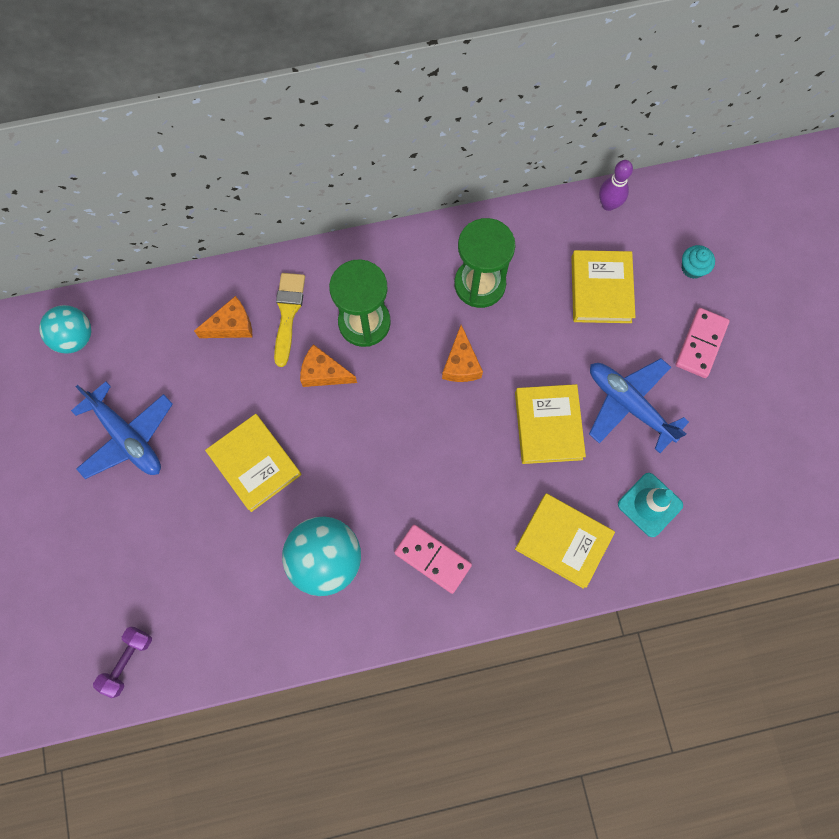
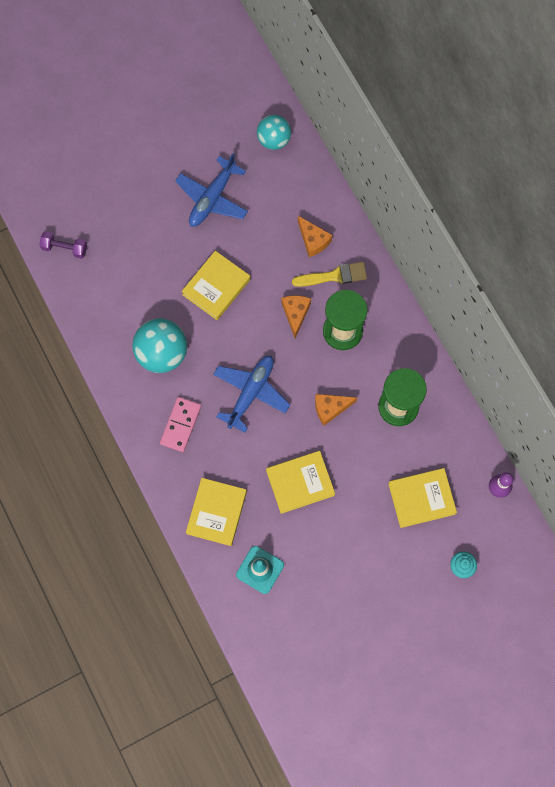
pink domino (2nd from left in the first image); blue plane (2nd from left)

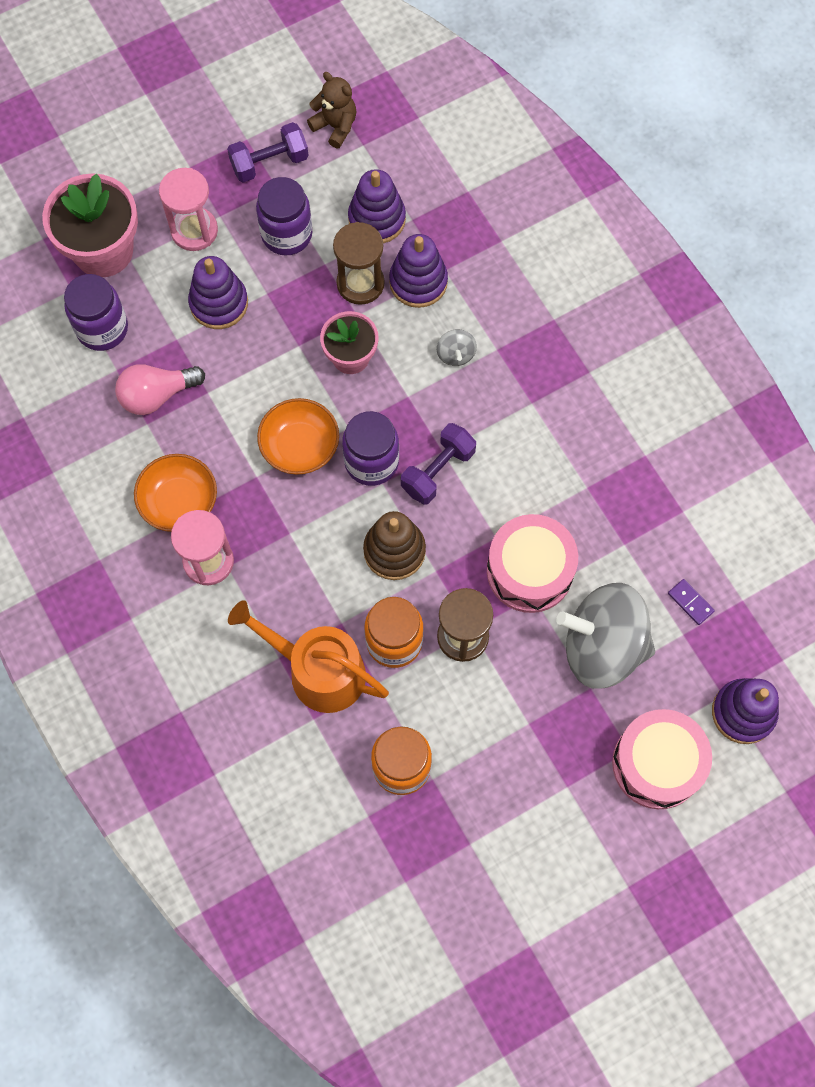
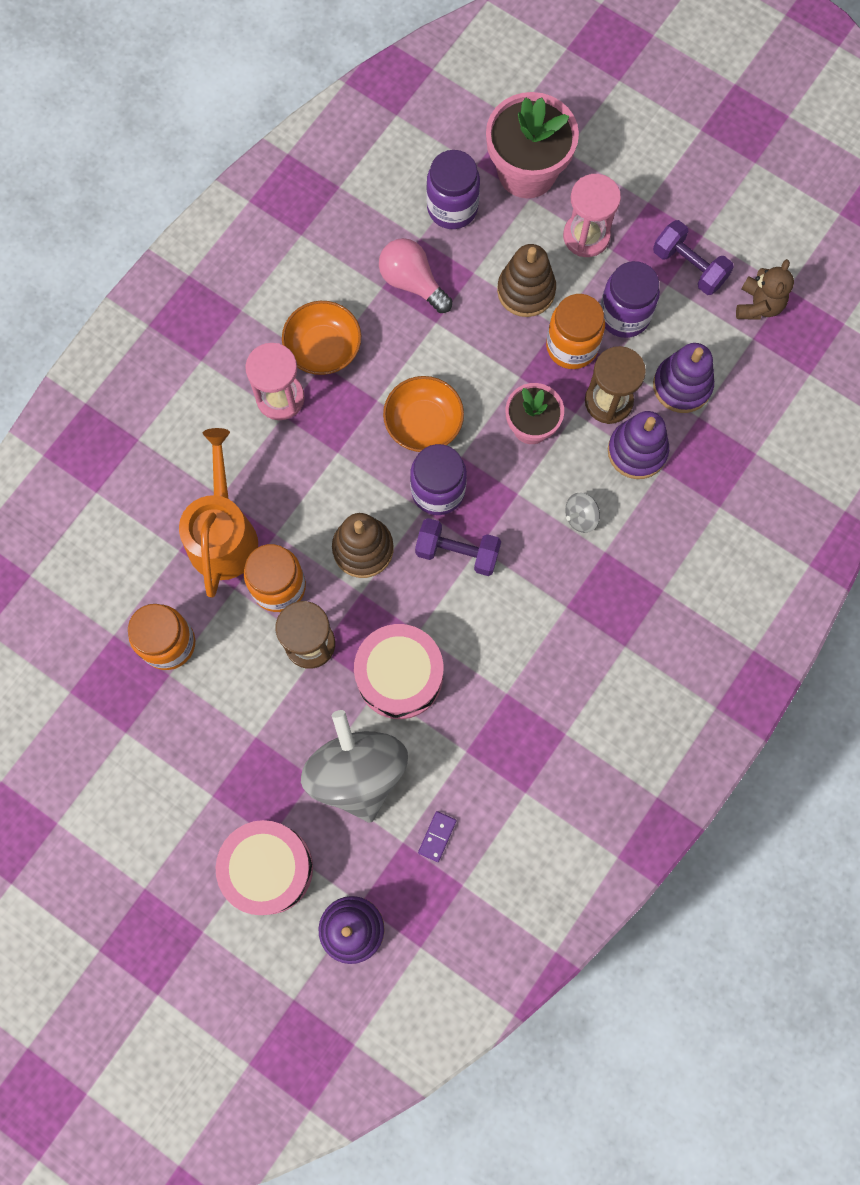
orange jar (3rd from left); brown stacking toy (2nd from left)

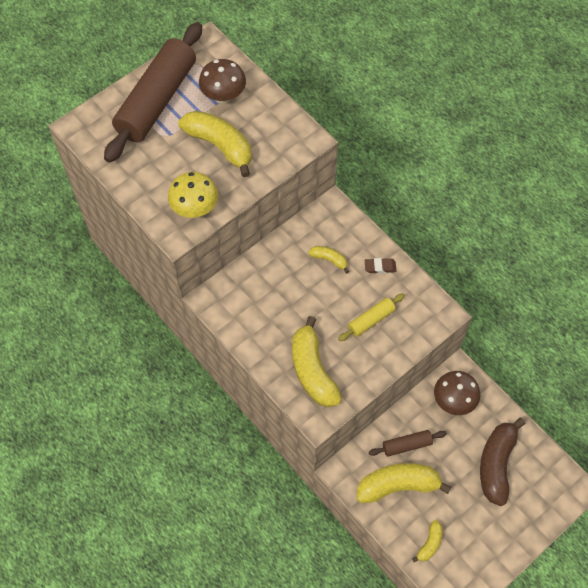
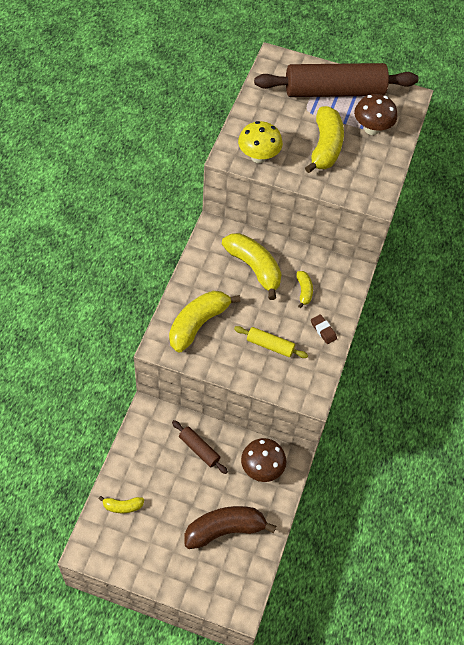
yellow banana (3rd from left)

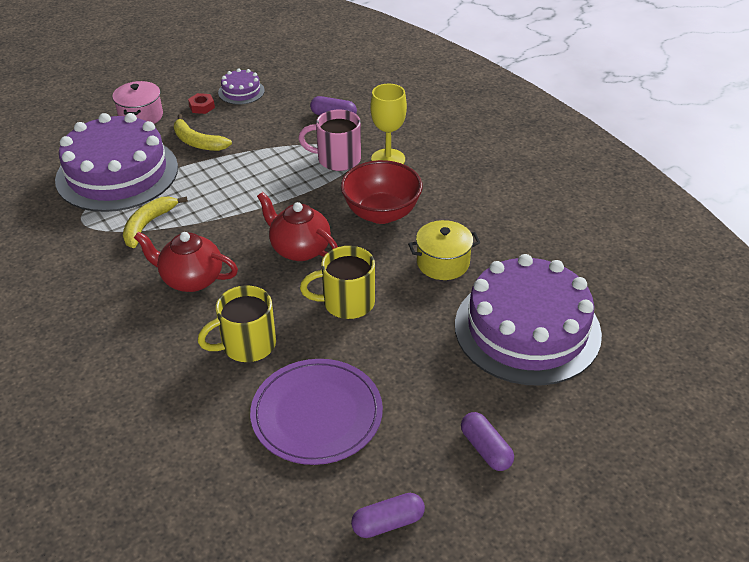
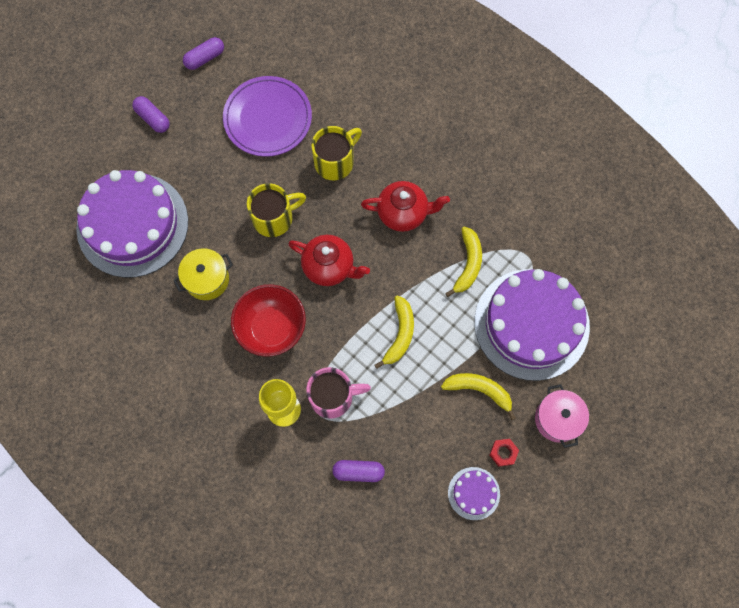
yellow banana (1st from left)

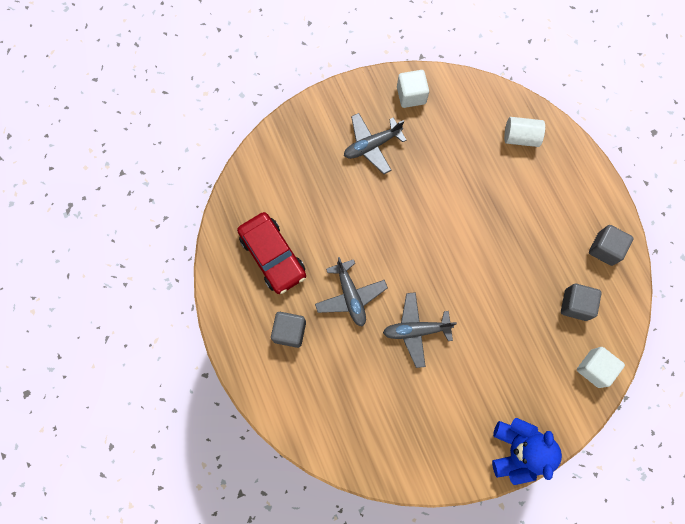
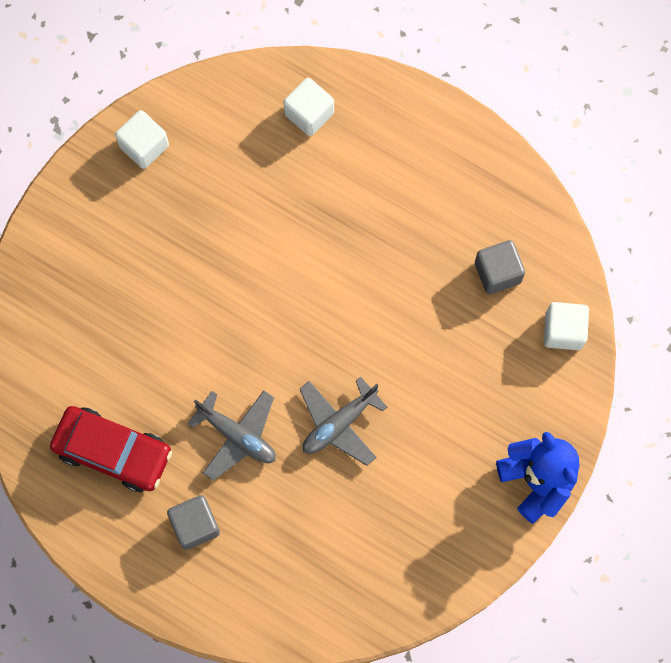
grey plane (2nd from left in the first image); grey cube (3rd from left in the first image); white cube (2nd from left)

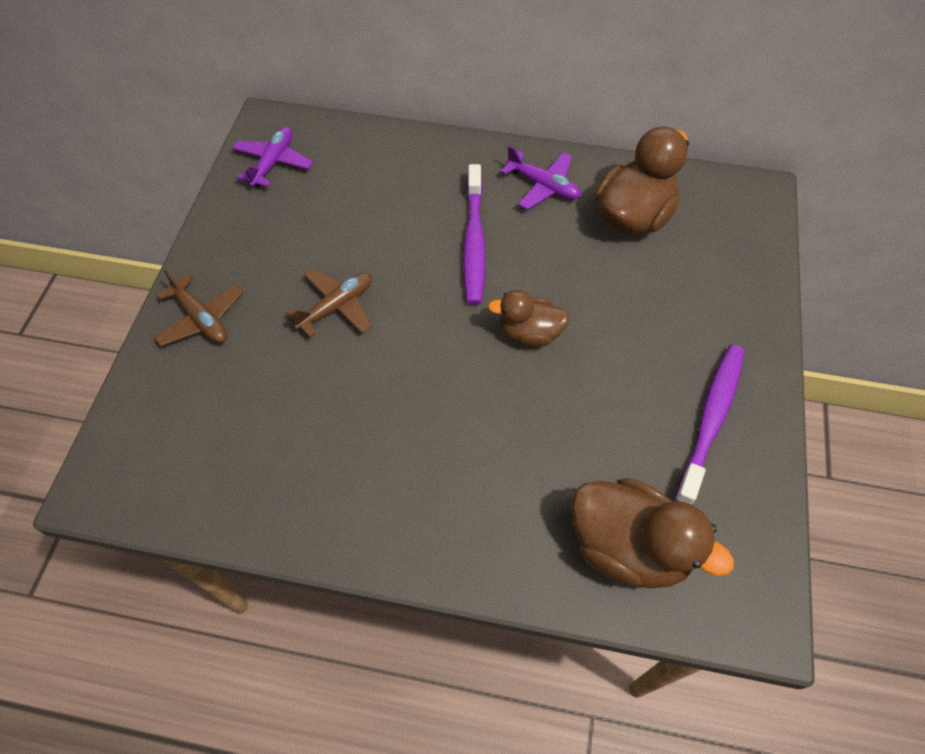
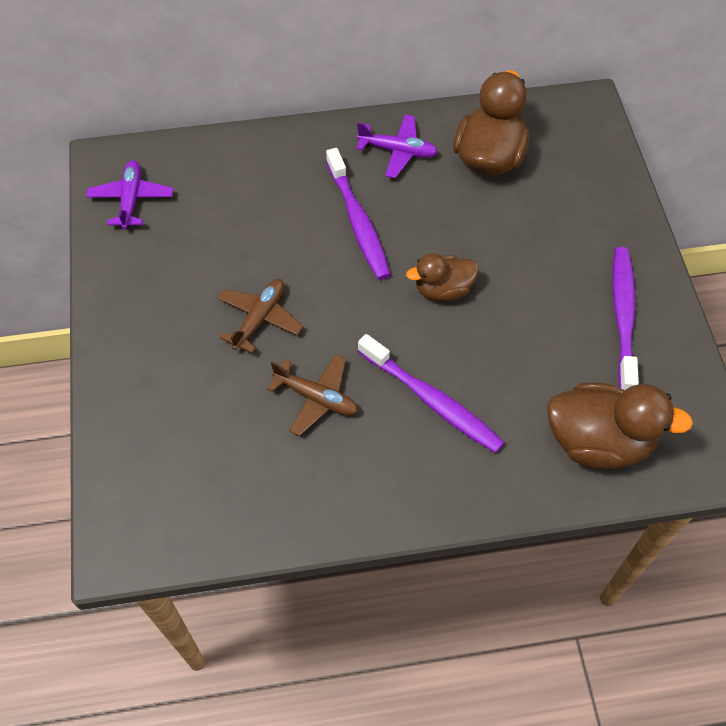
purple toothbrush (2nd from left); brown plane (2nd from left)

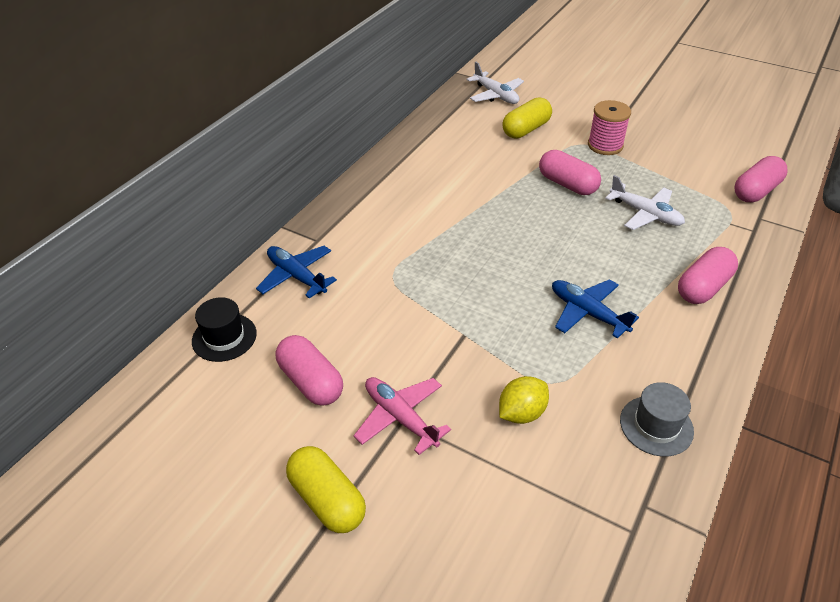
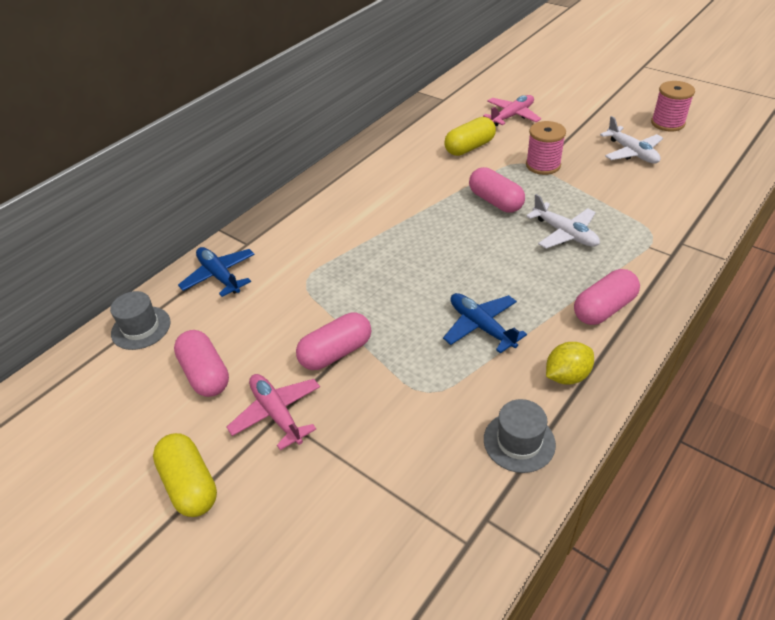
pink plane (2nd from left); pink spool (2nd from left); white plane (2nd from left); yellow lemon; pink capsule (2nd from left); grey hat (1st from left)

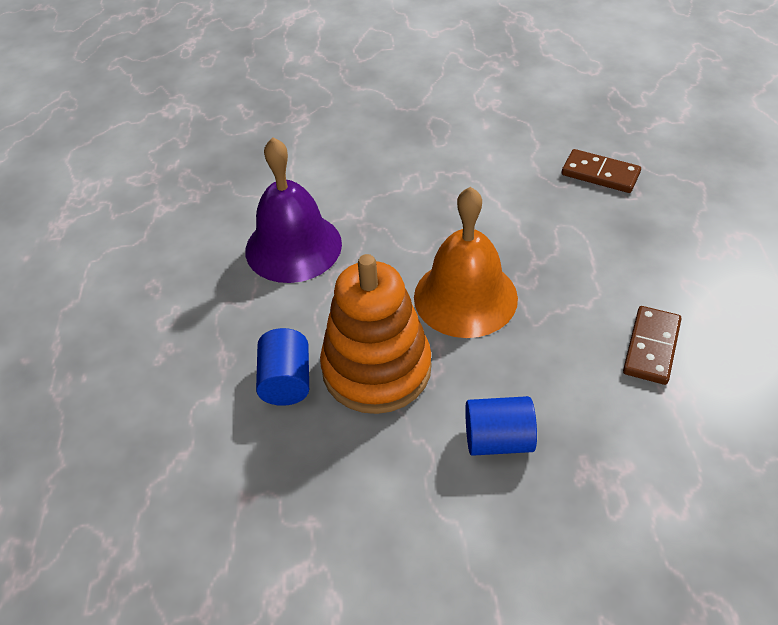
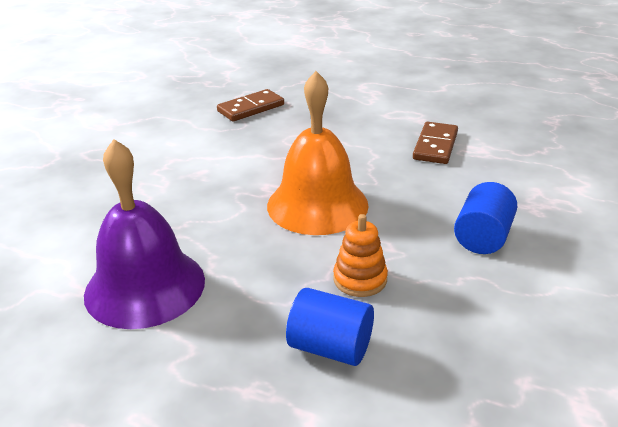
brown domino (2nd from left); orange stacking toy

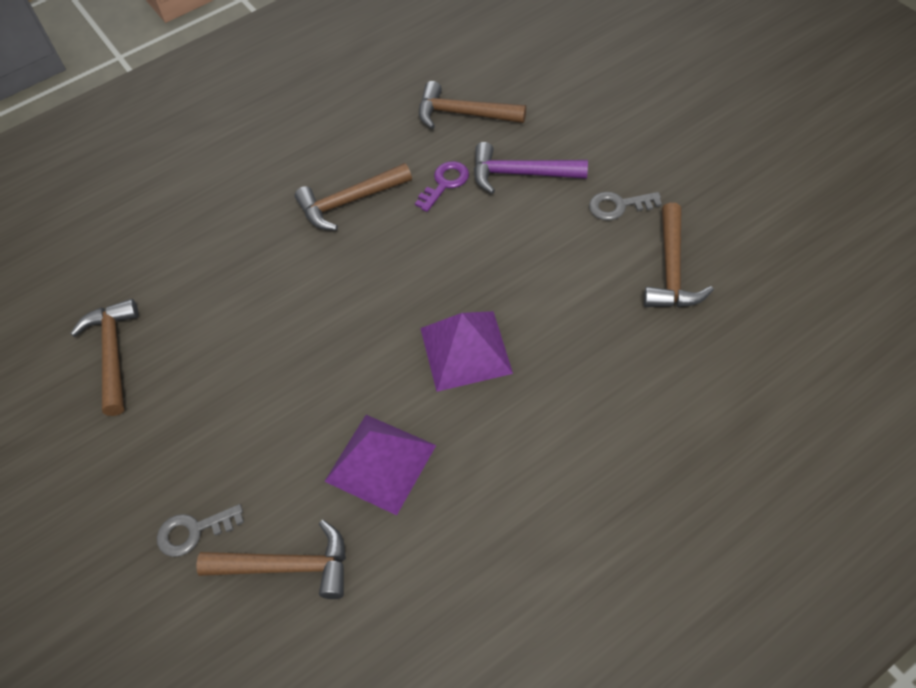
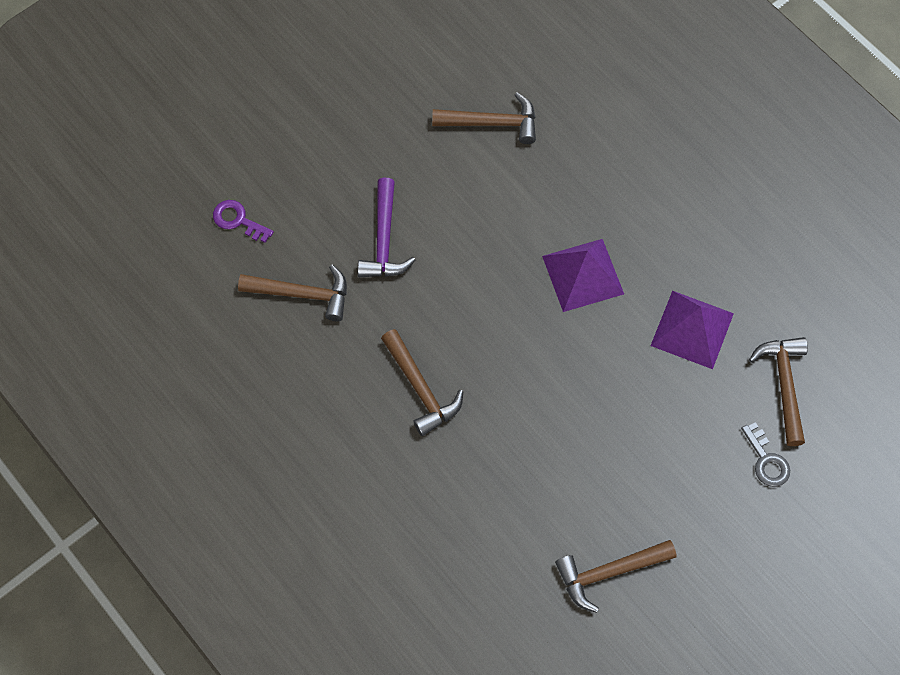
grey key (2nd from left in the first image); purple key; brown hammer (1st from left)

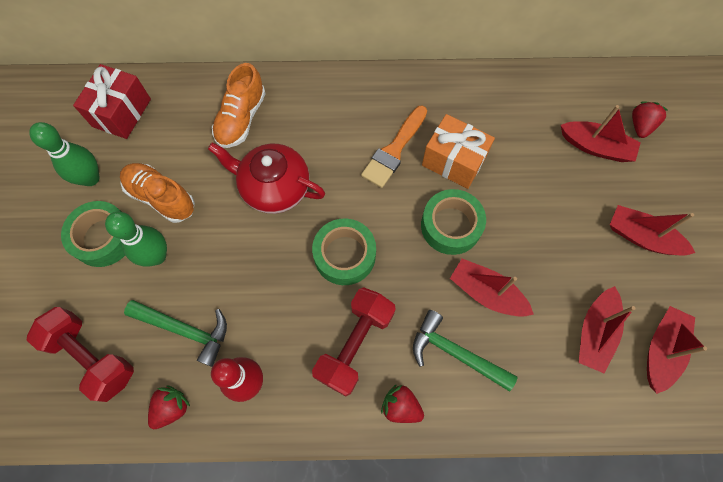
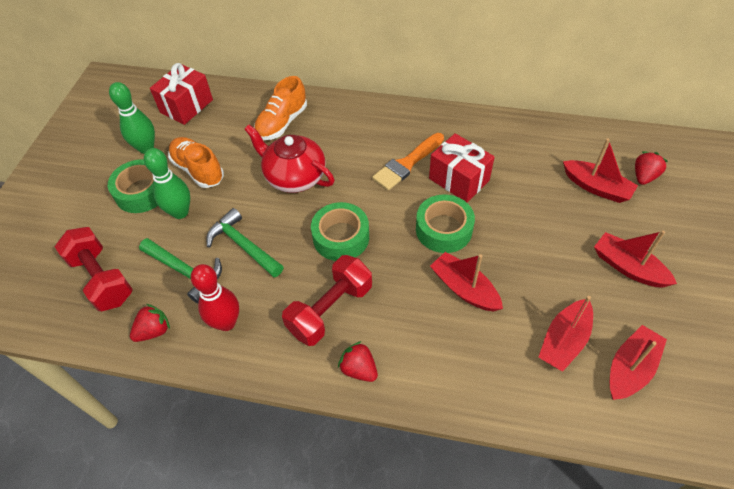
green hammer (2nd from left); red gift (2nd from left)

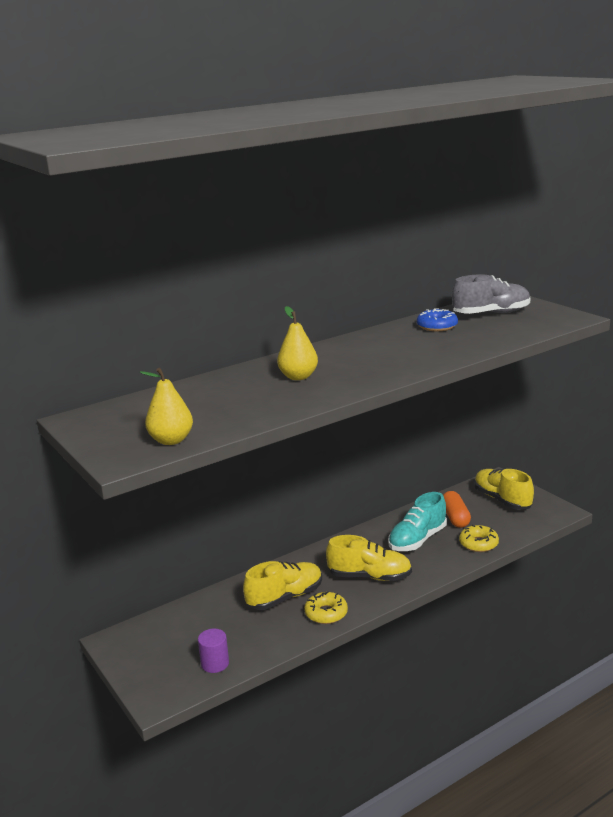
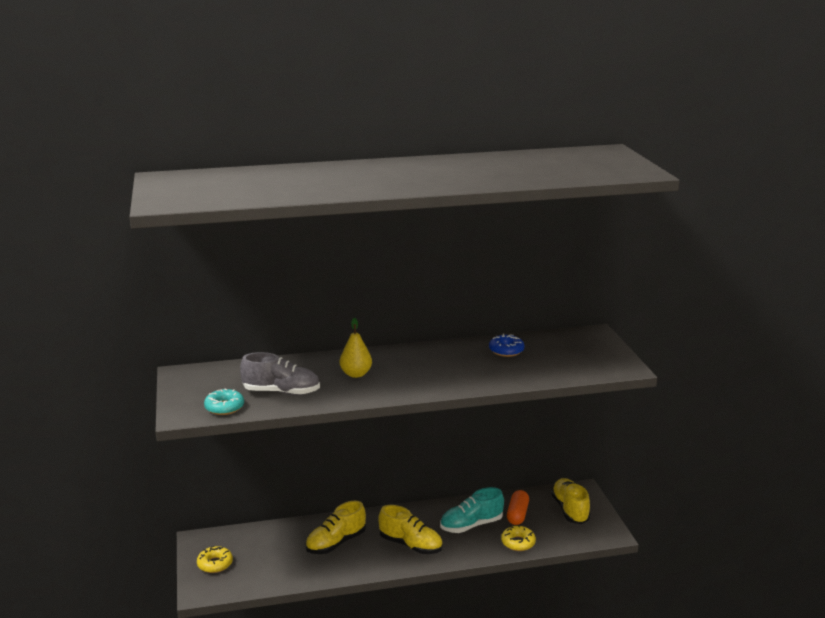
purple cylinder; yellow donut (1st from left); grey shoe; turquoise donut; yellow shoe (1st from left)

